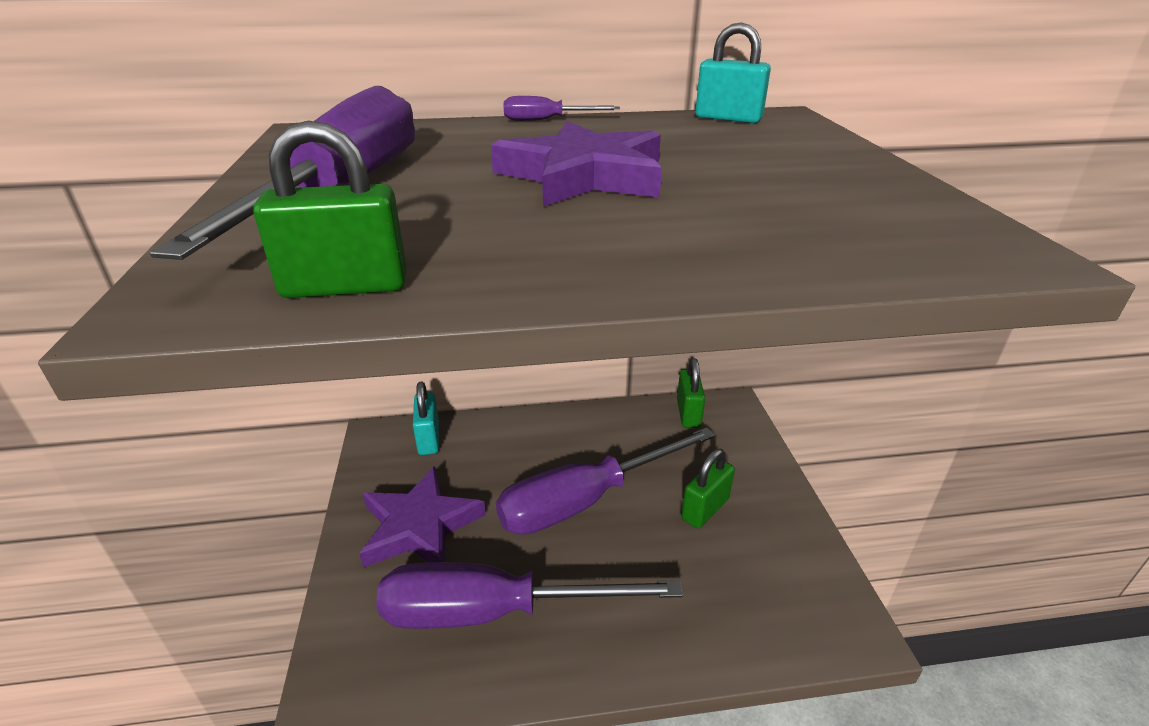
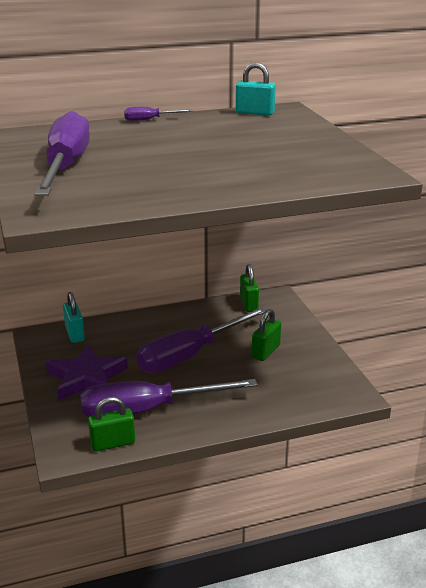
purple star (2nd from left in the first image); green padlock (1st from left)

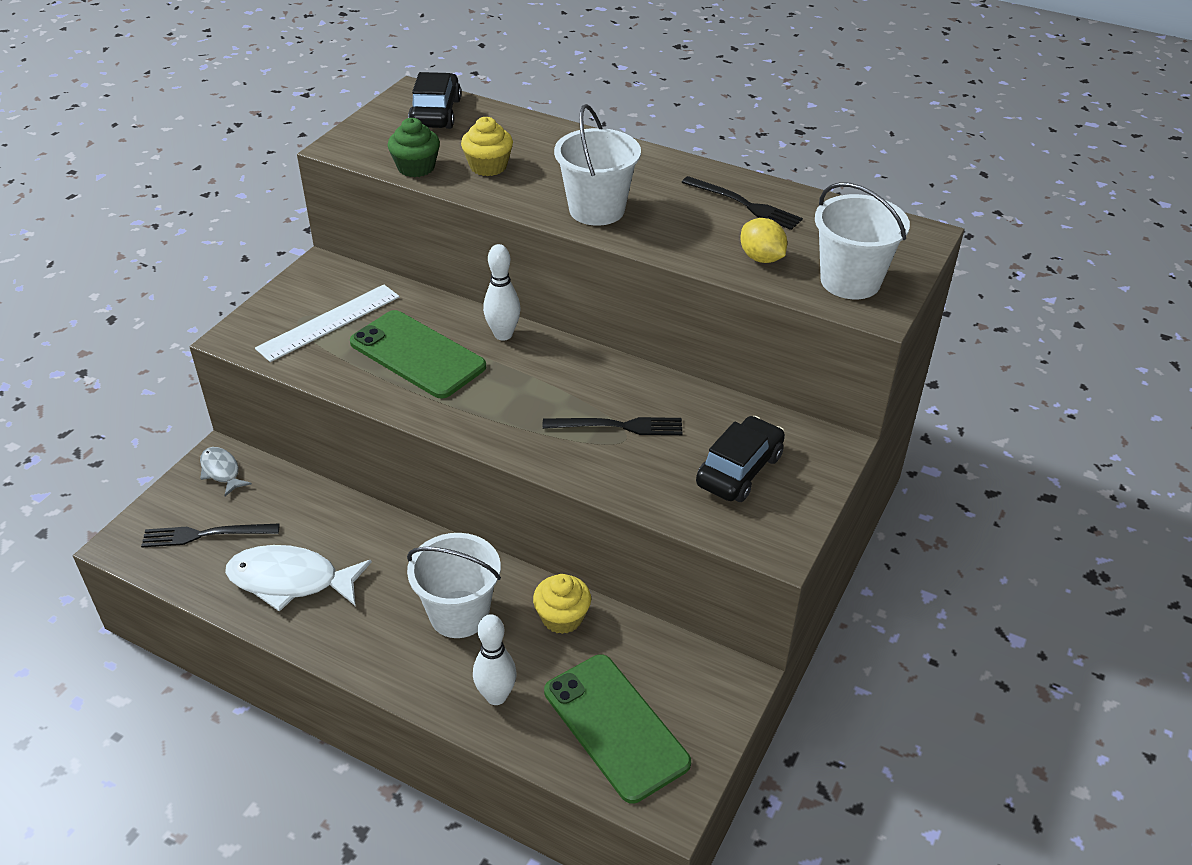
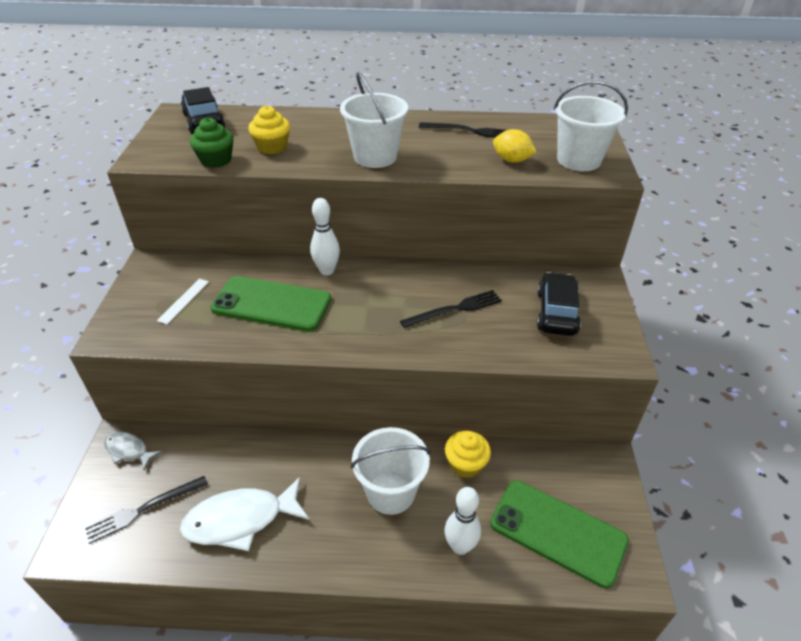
white ruler

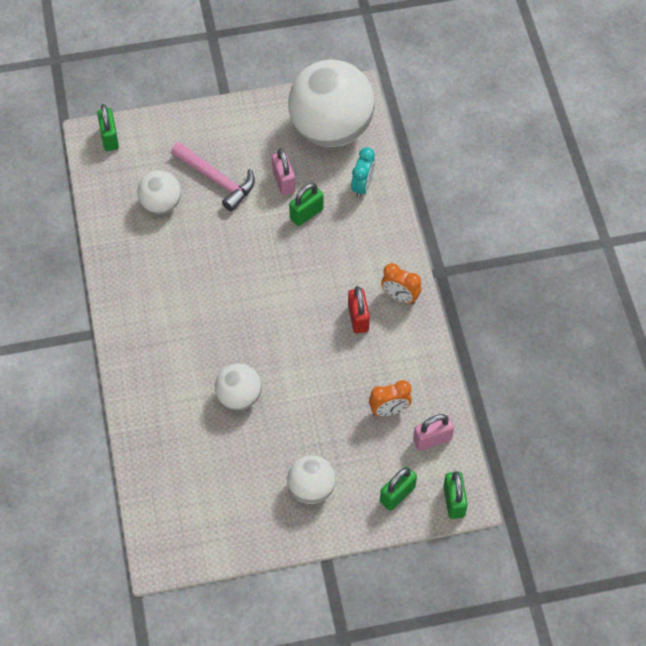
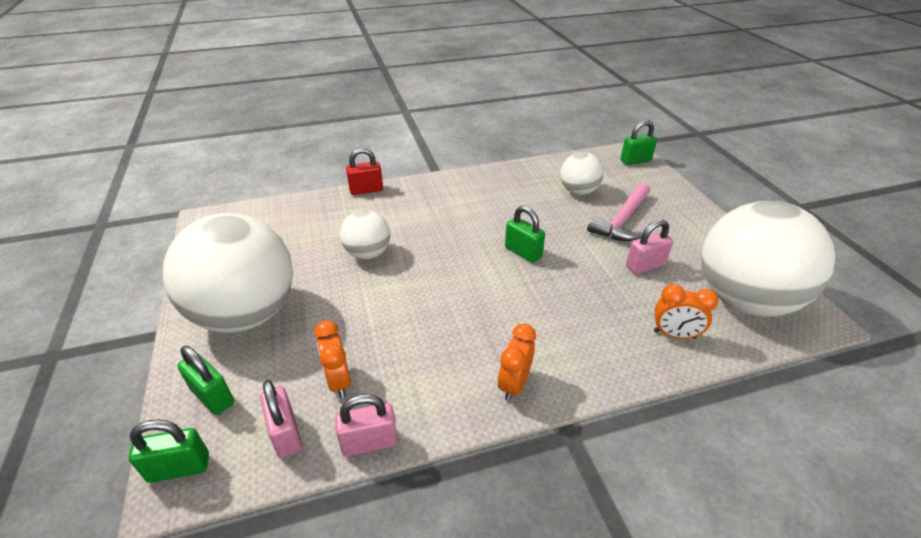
pink padlock (2nd from left); green padlock (3rd from left); red padlock; orange clock (3rd from left); white ball (1st from left)

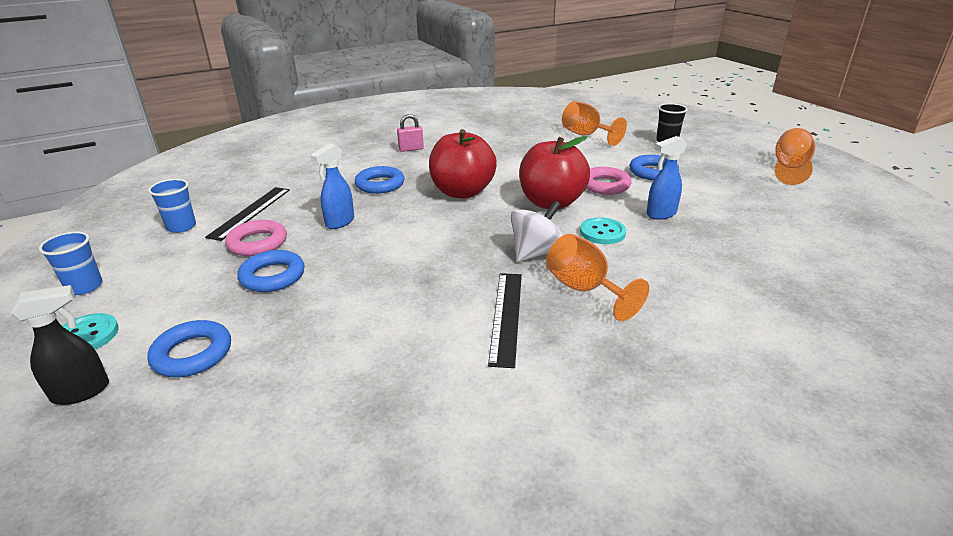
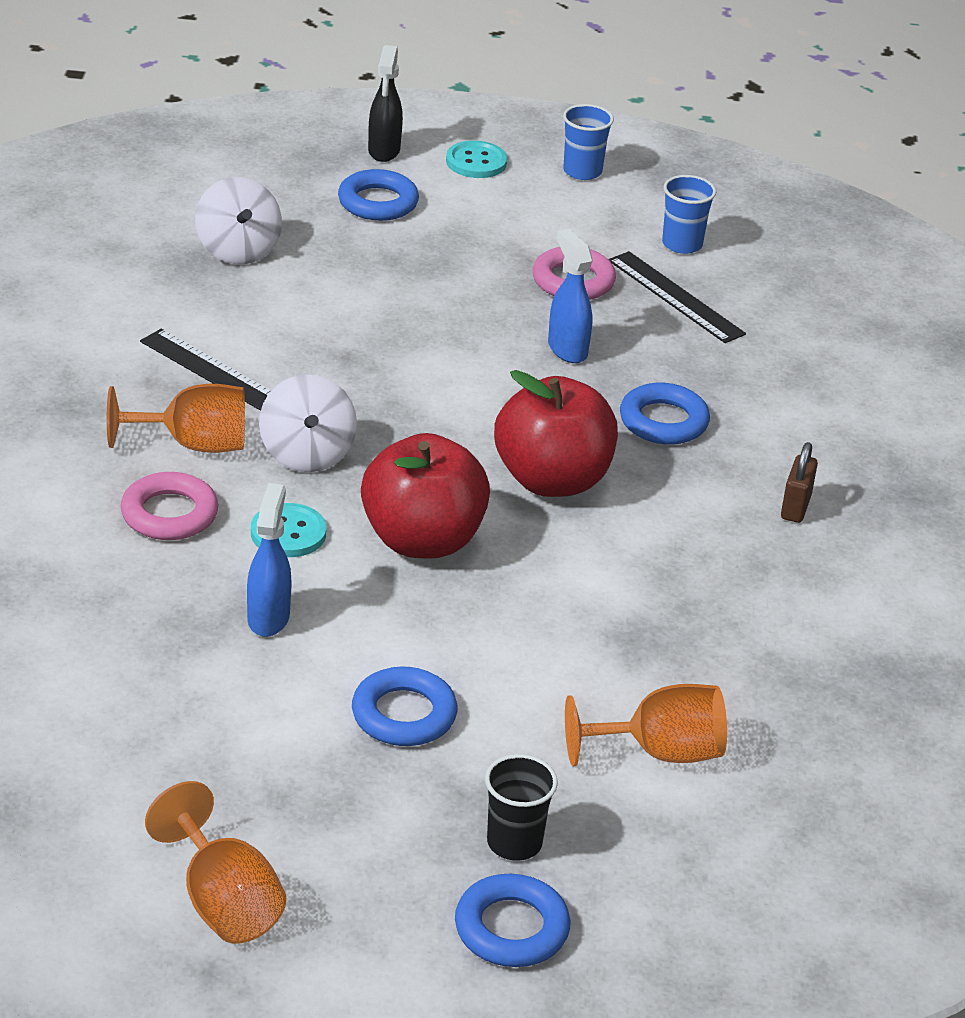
white spinning top (1st from left); blue ring (3rd from left); pink ring (1st from left); brown padlock

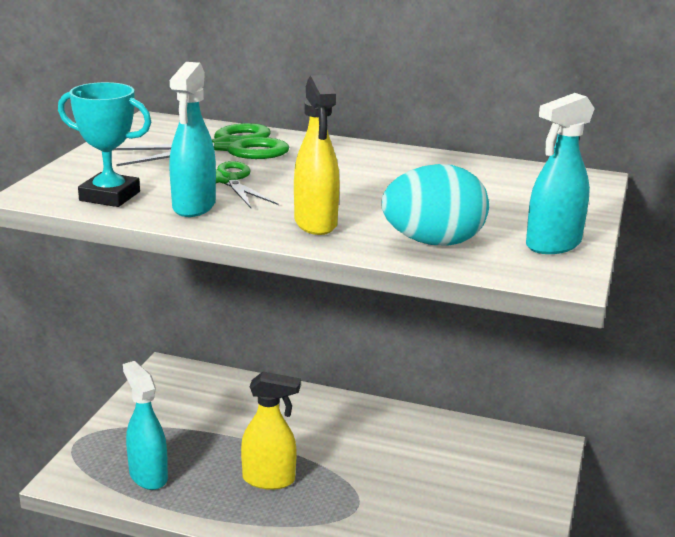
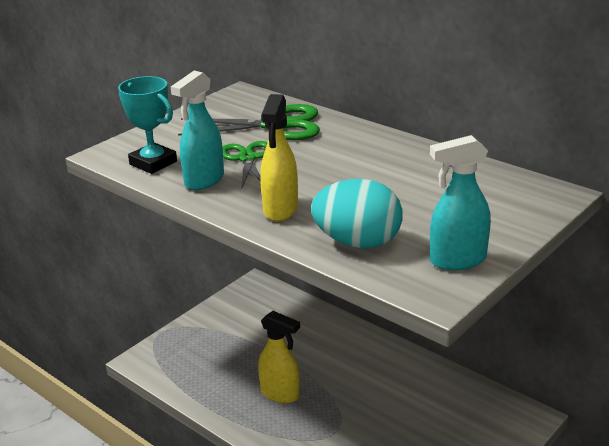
turquoise spray bottle (1st from left in the first image)

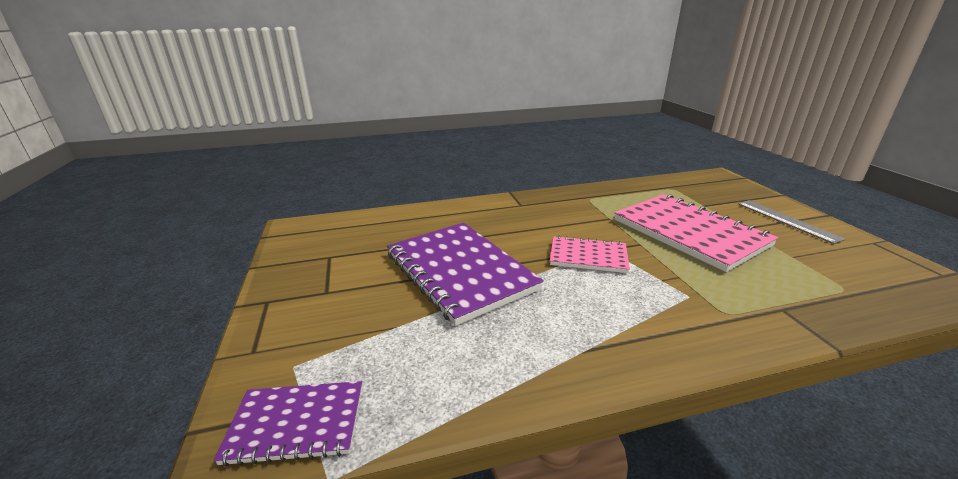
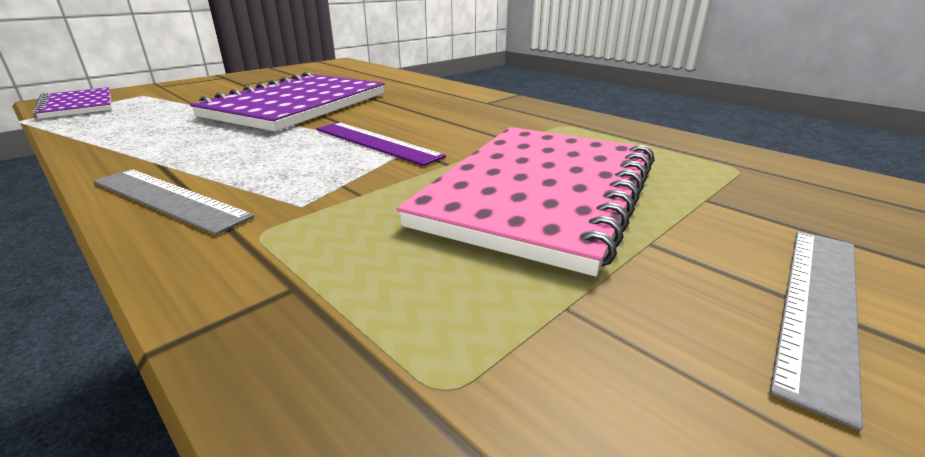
grey ruler (1st from left); purple ruler

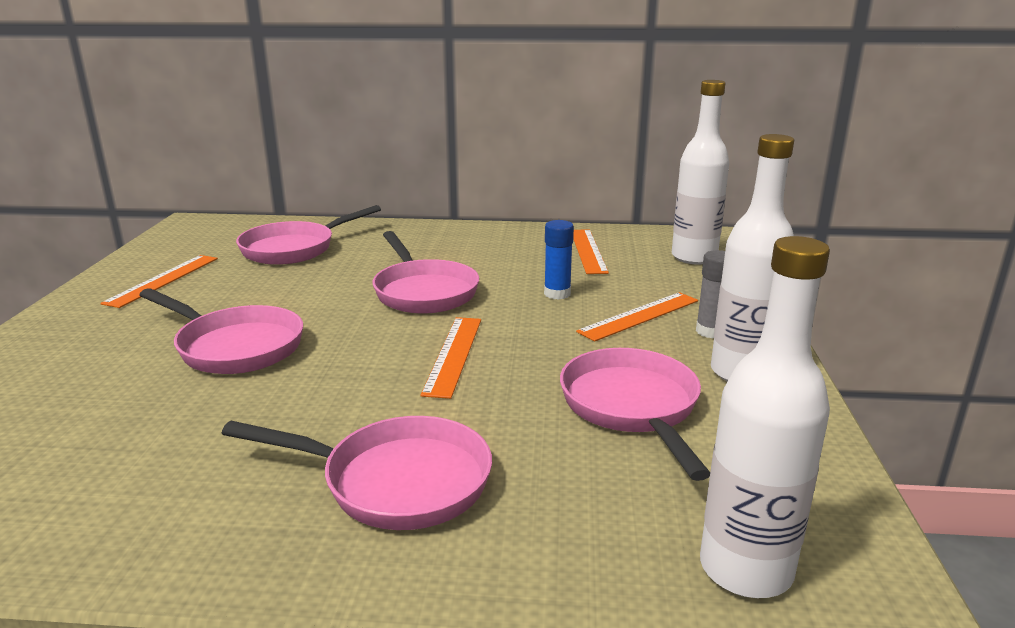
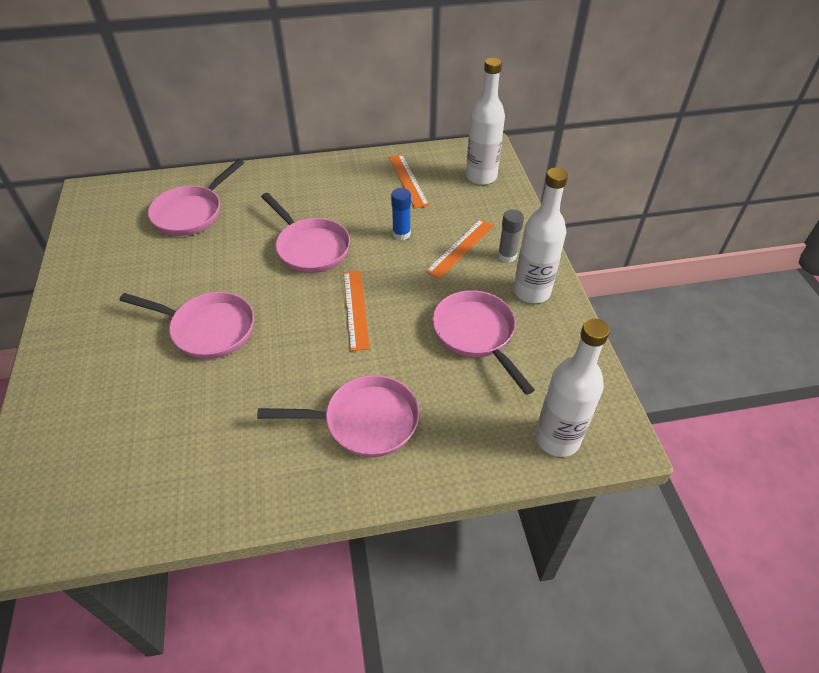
orange ruler (1st from left in the first image)

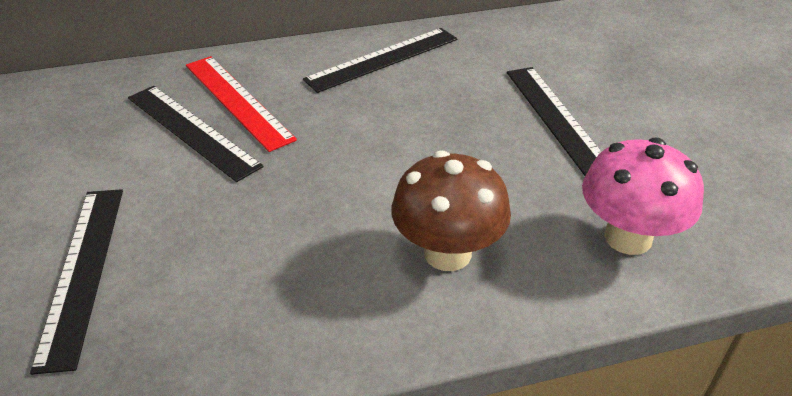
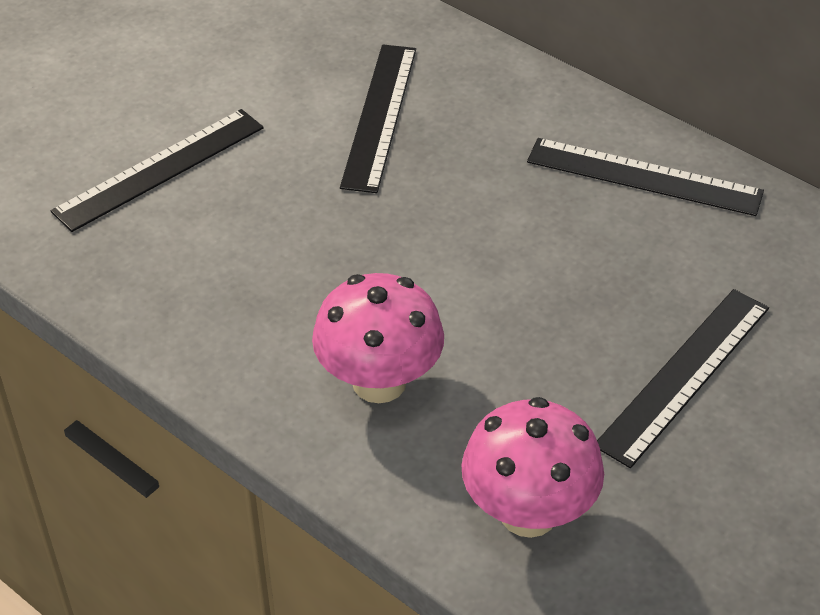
red ruler; pink mushroom (1st from left)

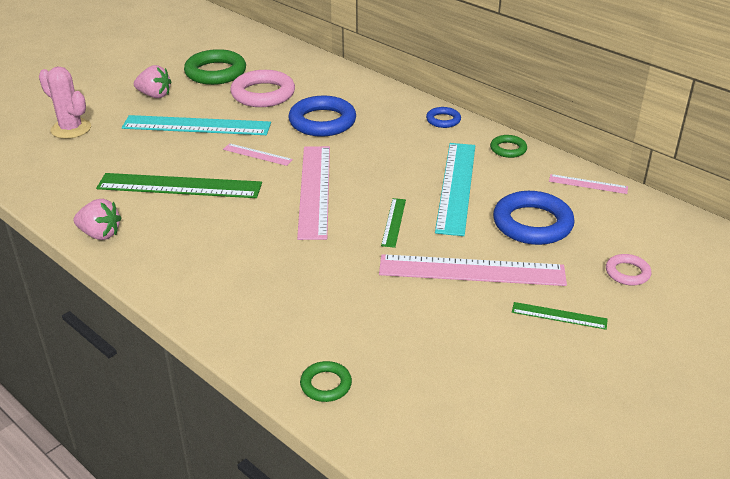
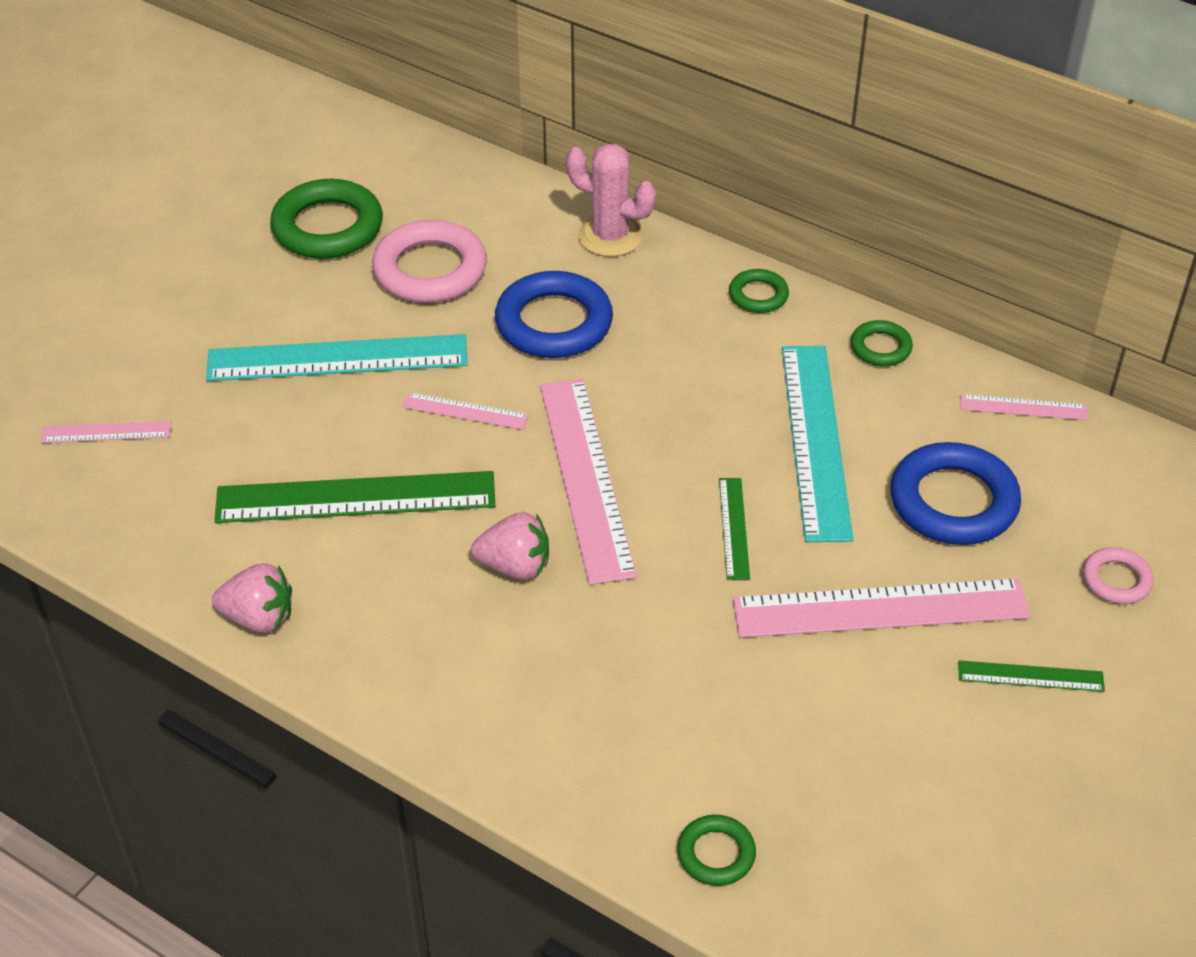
pink ruler (1st from left); pink cactus; pink strawberry (2nd from left); green ring (3rd from left)

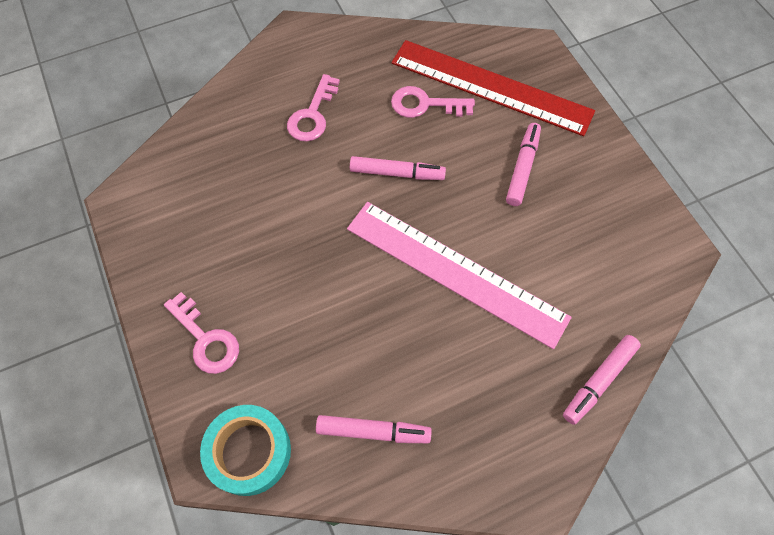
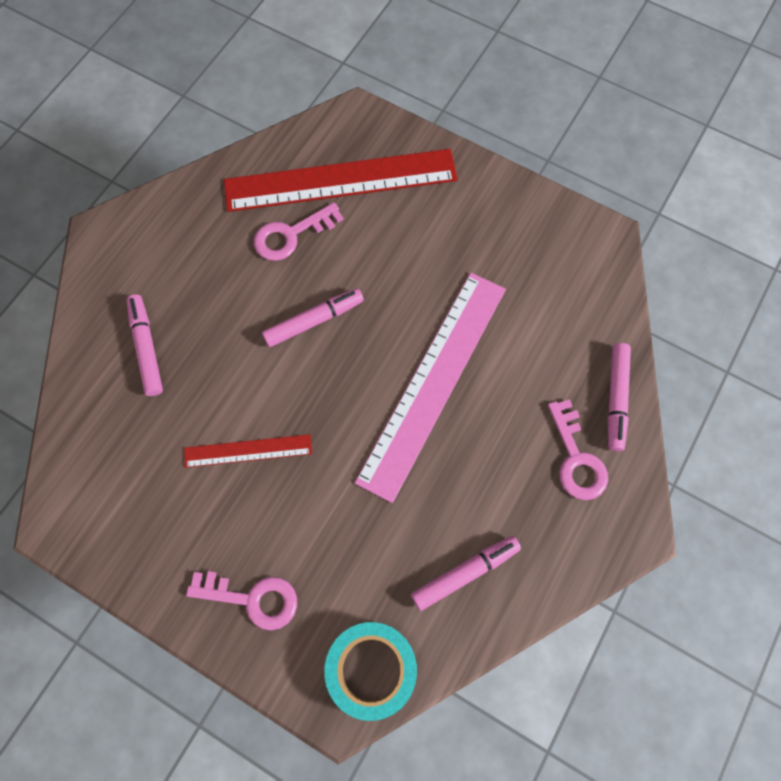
red ruler (1st from left); pink key (3rd from left); pink marker (1st from left); pink ruler

